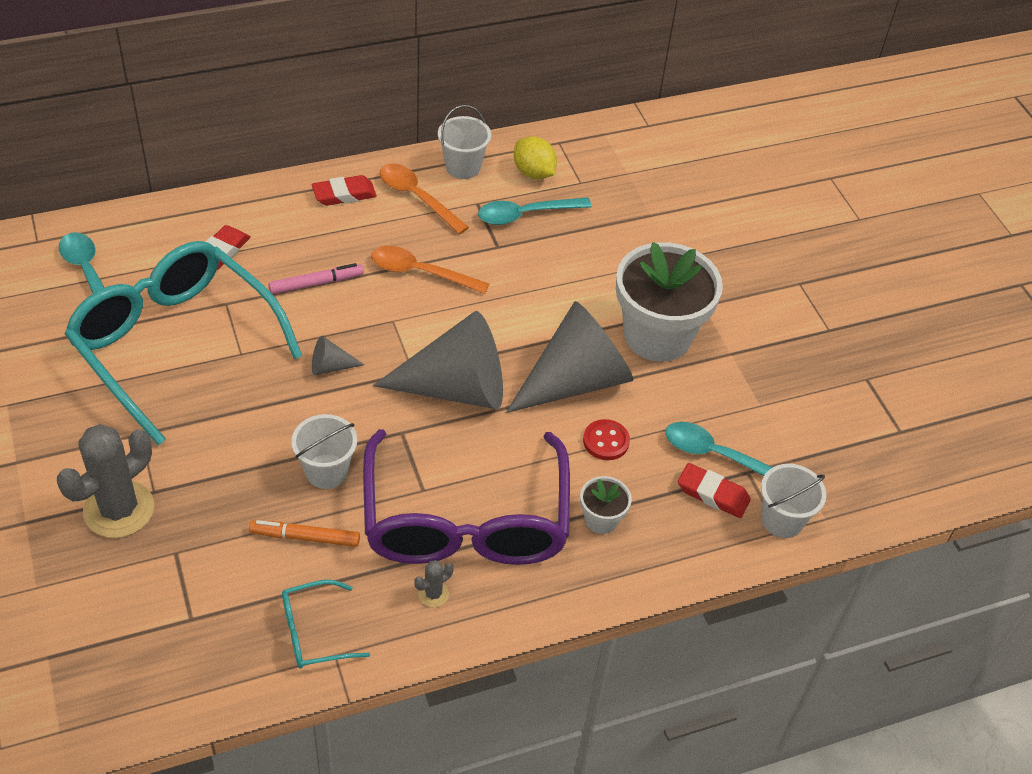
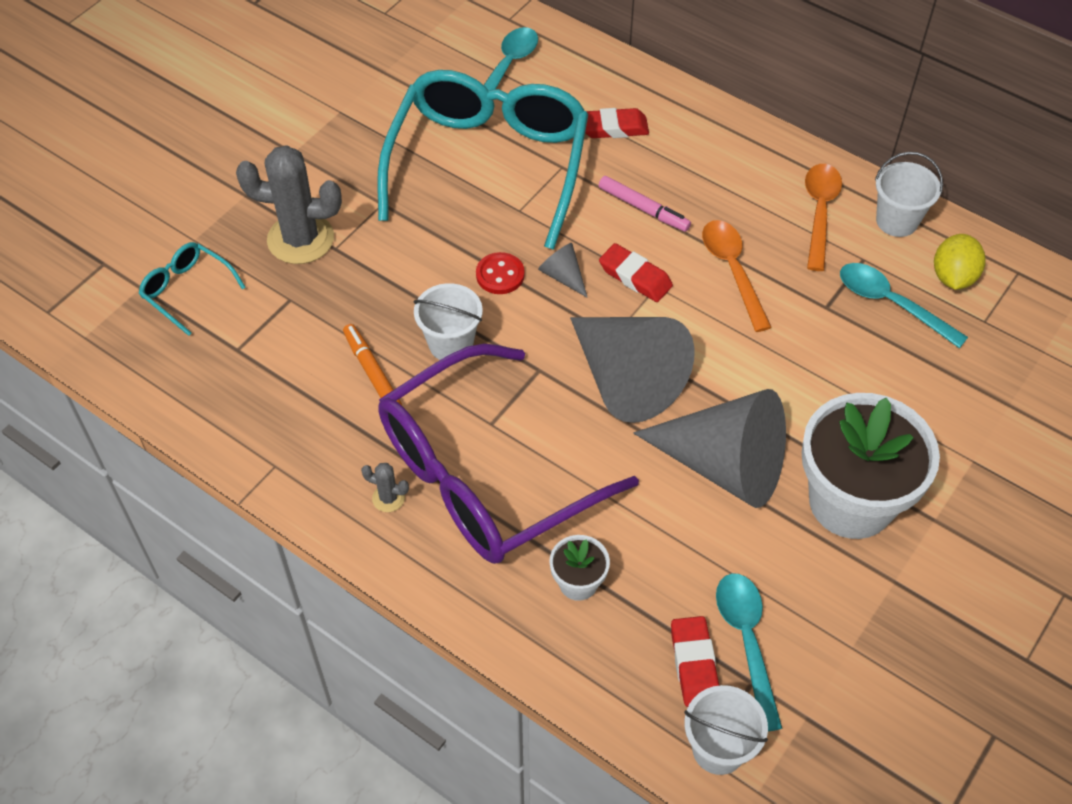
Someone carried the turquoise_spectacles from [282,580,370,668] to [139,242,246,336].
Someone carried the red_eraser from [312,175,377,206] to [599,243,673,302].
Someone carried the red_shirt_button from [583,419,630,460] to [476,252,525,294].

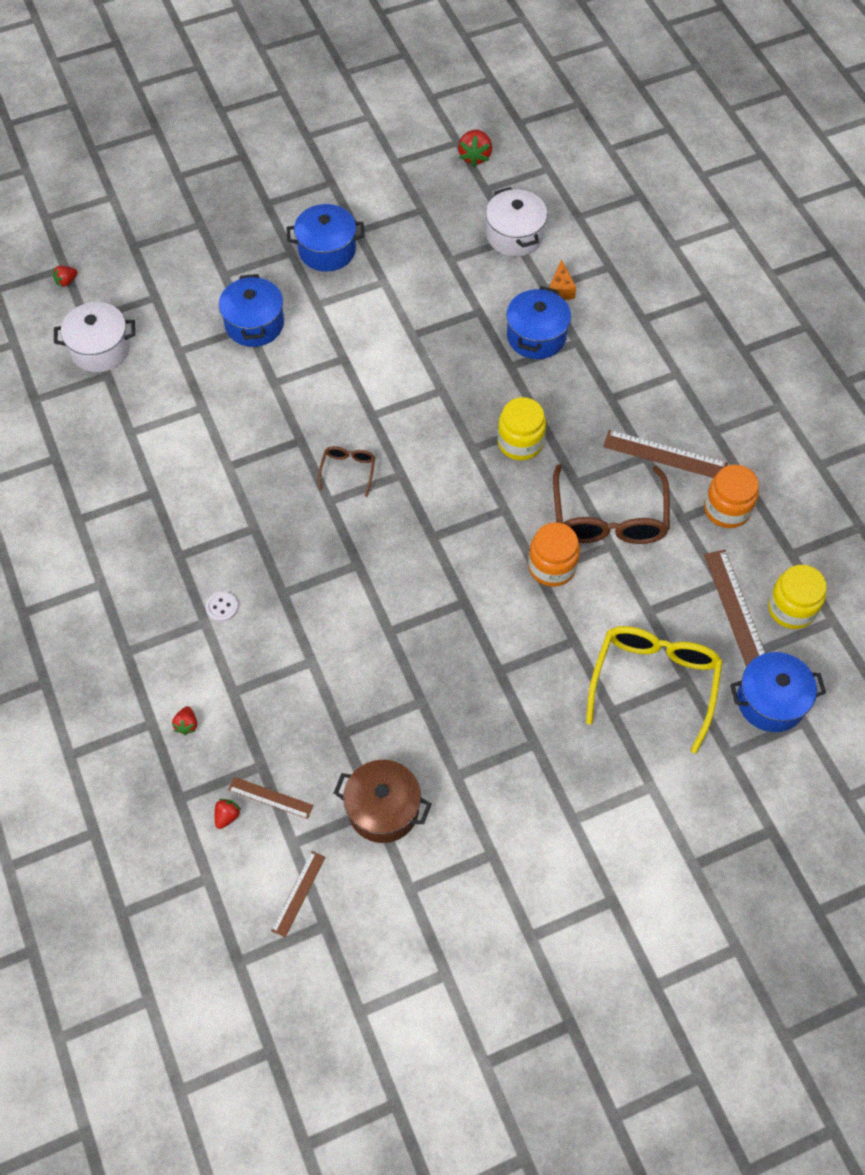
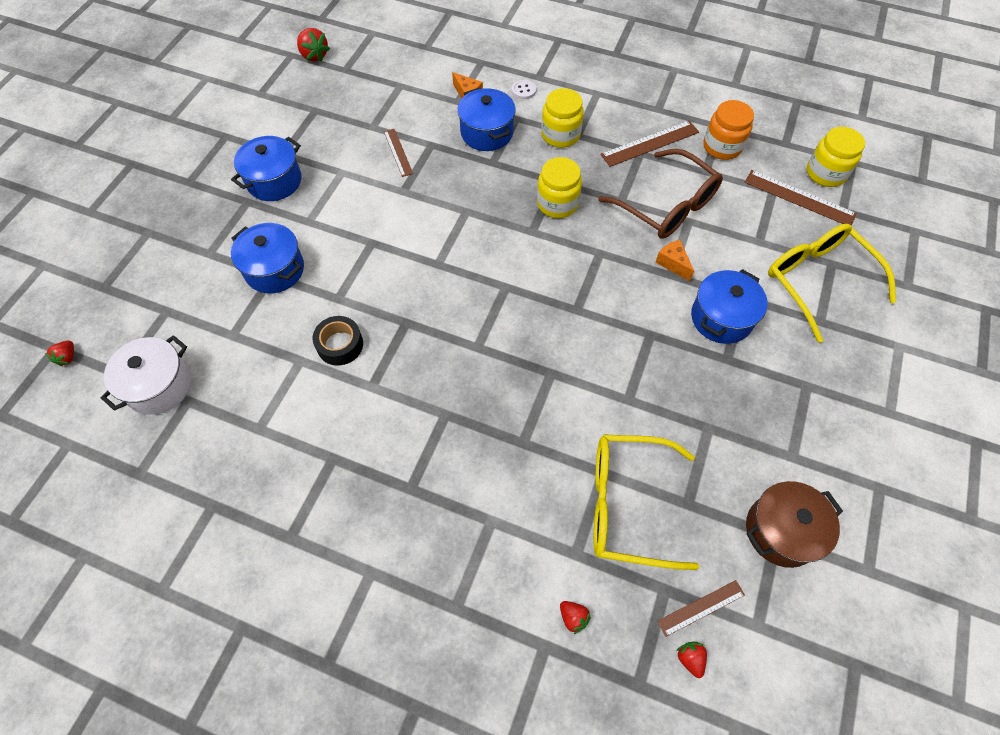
Someone carried the pure_white_shirt_button from [206,591,238,622] to [512,80,536,99].
Someone carried the russet_straightedge from [271,851,326,938] to [384,129,413,177].
Someone took away the russet_spectacles at [318,446,375,497].
Someone took away the pure_white_stockpot at [486,187,548,257].
Someone swapped the orange-coloured_jam_jar at [528,523,580,587] for the orange-coloured_cheese at [655,240,694,281].
Someone carried the royal_blue_stockpot from [730,652,826,732] to [691,269,767,344].
Someone put down the jet-black_tape at [312,316,363,366].
Someone put down the yellow_jam_jar at [541,88,584,148].
Someone put down the yellow_spectacles at [594,434,699,570].

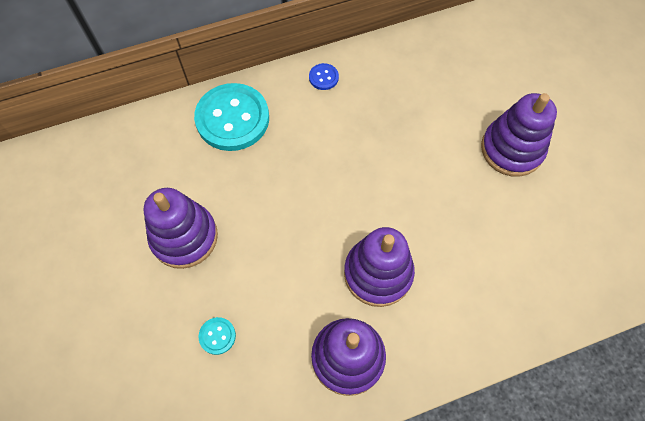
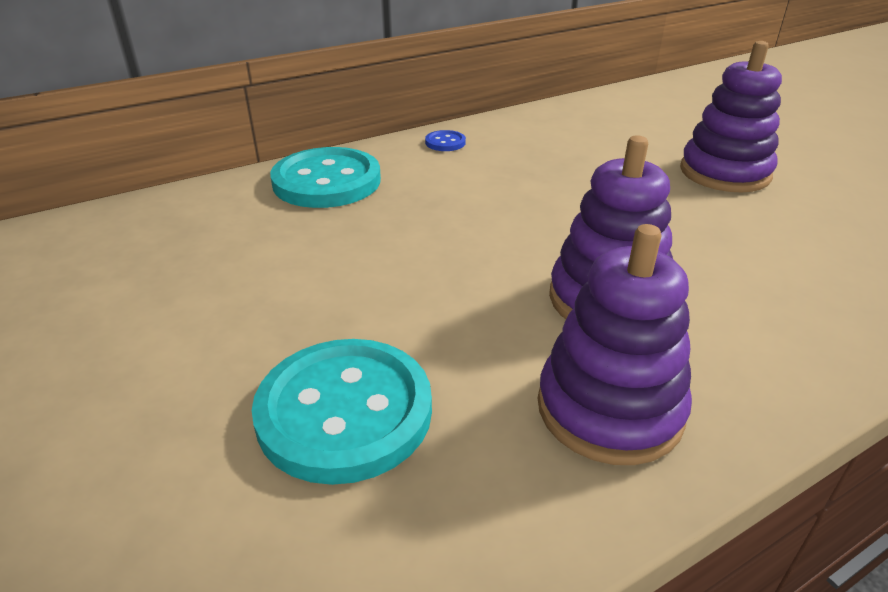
Someone took away the royal_purple_ring_stacker at [144,188,218,269].
Someone scaled the turquoise_shirt_button at [198,317,236,355] by 2.38.

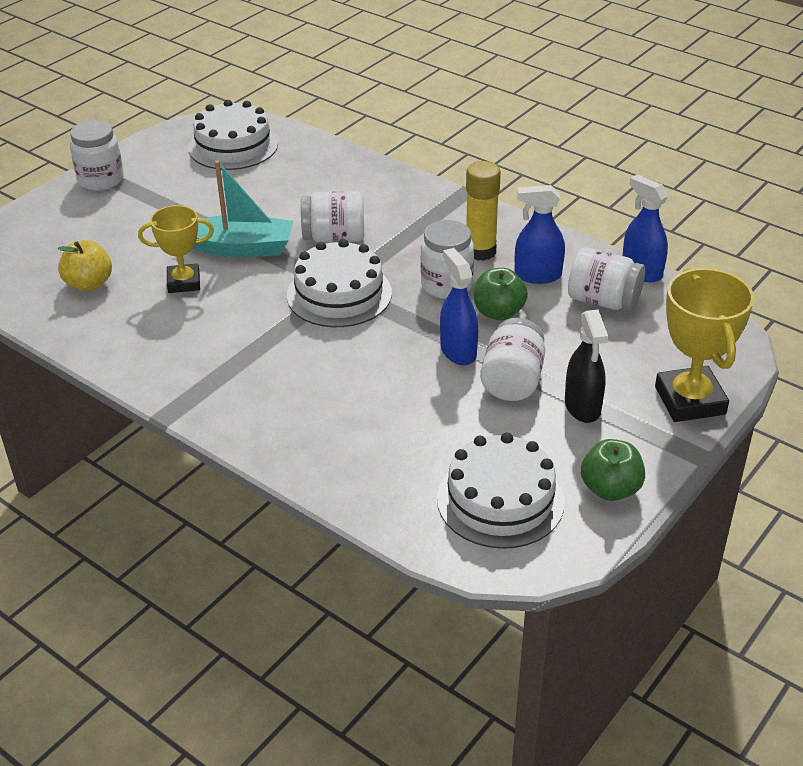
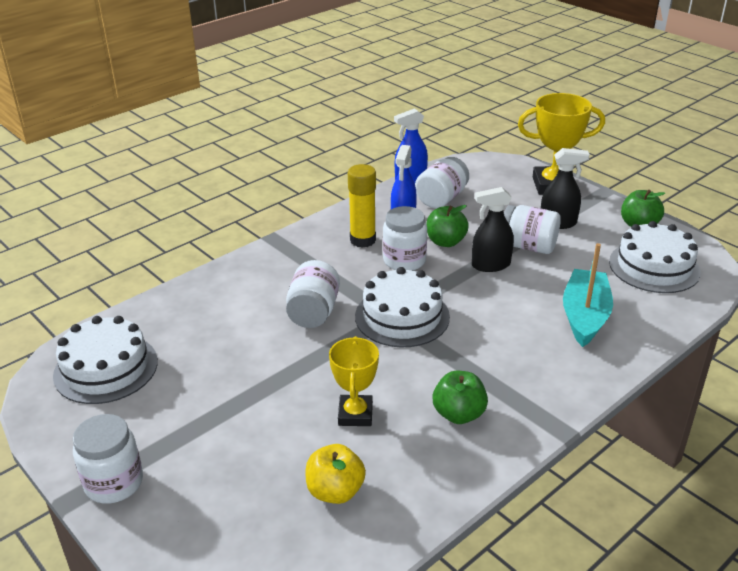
Someone carried the turquoise_sailboat from [194,160,293,257] to [563,243,613,347].
Someone repainted the royal_blue_spray_cleaner at [440,248,478,365], which became the jet-black_spray_cleaner at [472,187,514,272].
Someone put down the leaf-green_apple at [432,371,488,424].

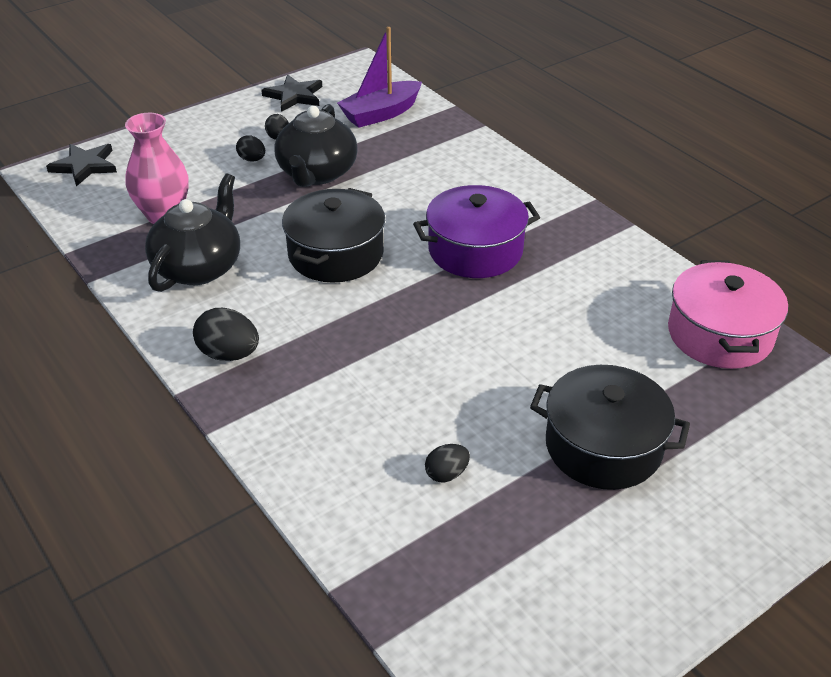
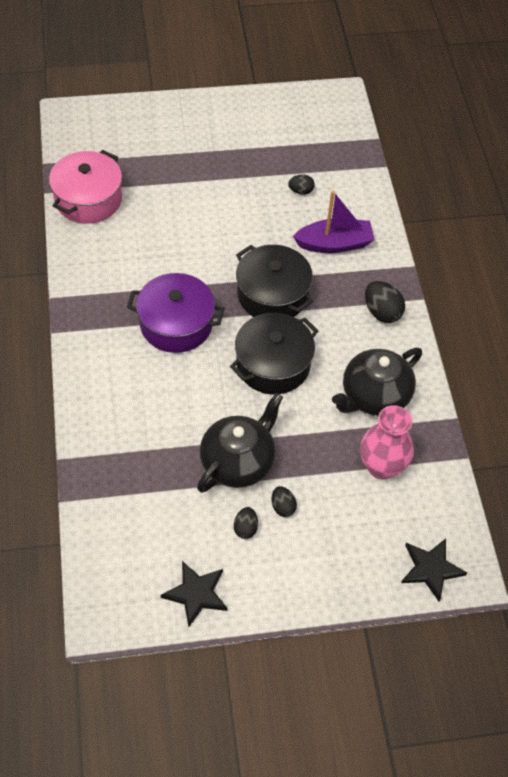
Someone carried the royal_purple_sailboat from [337,27,422,128] to [293,191,375,253].
Someone carried the jet-black_stockpot from [530,365,690,490] to [236,245,313,317].

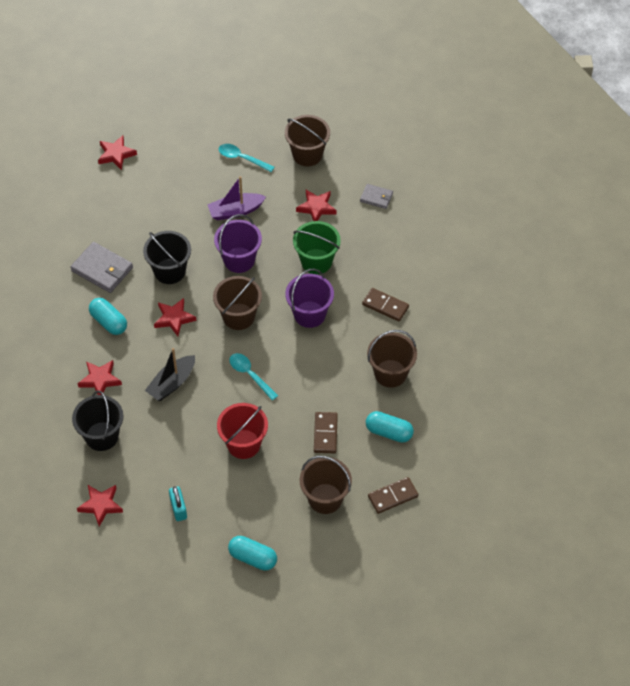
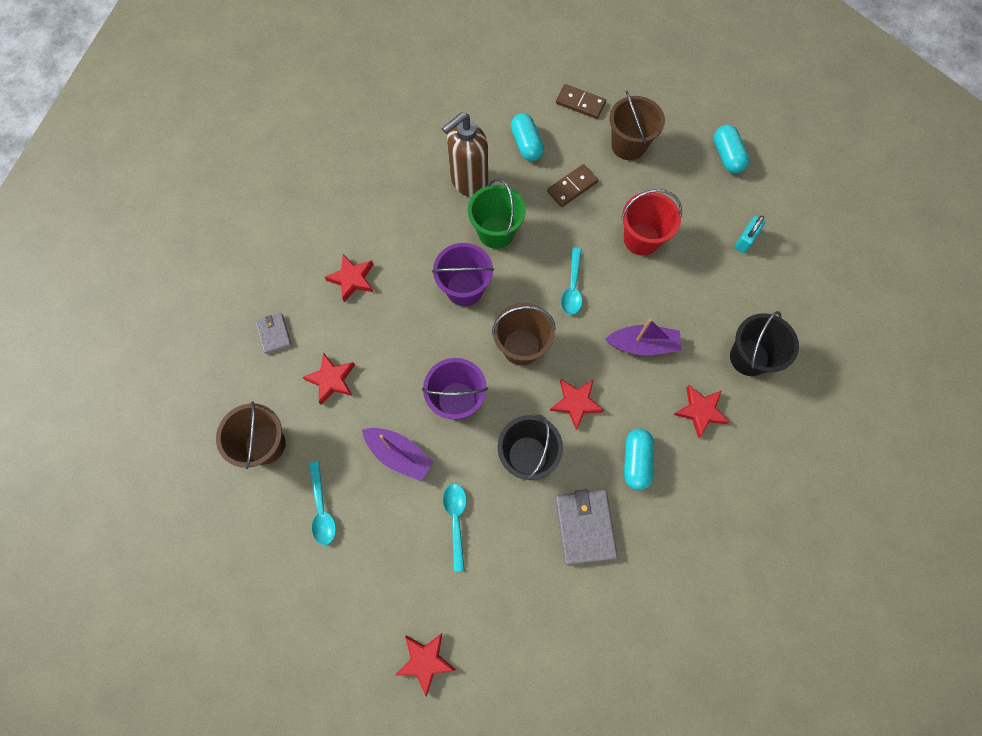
Someone carried the red_star_shape from [77,485,123,527] to [325,254,374,302].
Someone repainted the jet-black_sailboat at [145,348,195,401], which became the royal_purple_sailboat at [605,319,681,355].
Someone carried the leaf-green_pail from [293,221,341,274] to [468,179,526,249].
Someone took away the russet_domino_tile at [362,288,409,322].
Someone swapped the russet_pail at [367,330,417,388] for the russet_pump_bottle at [442,112,488,197].
Someone put down the turquoise_teaspoon at [443,484,466,572].

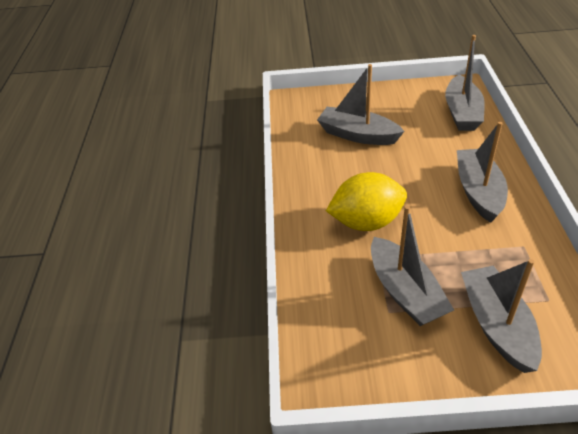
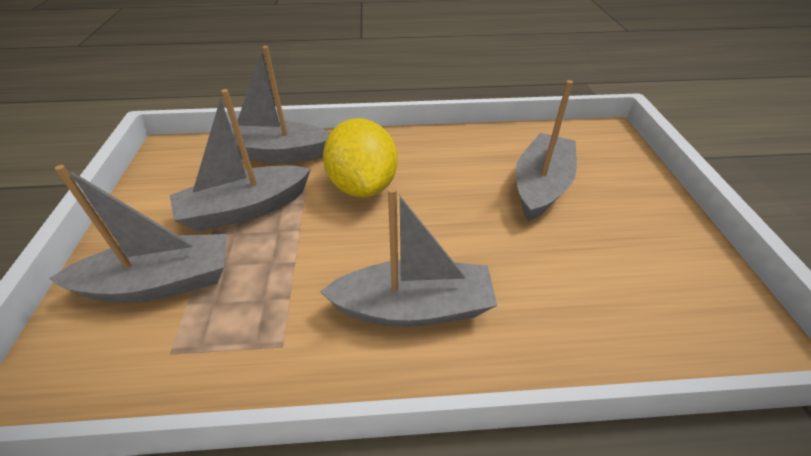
Someone carried the grey_sailboat from [445,35,485,131] to [229,46,330,163].

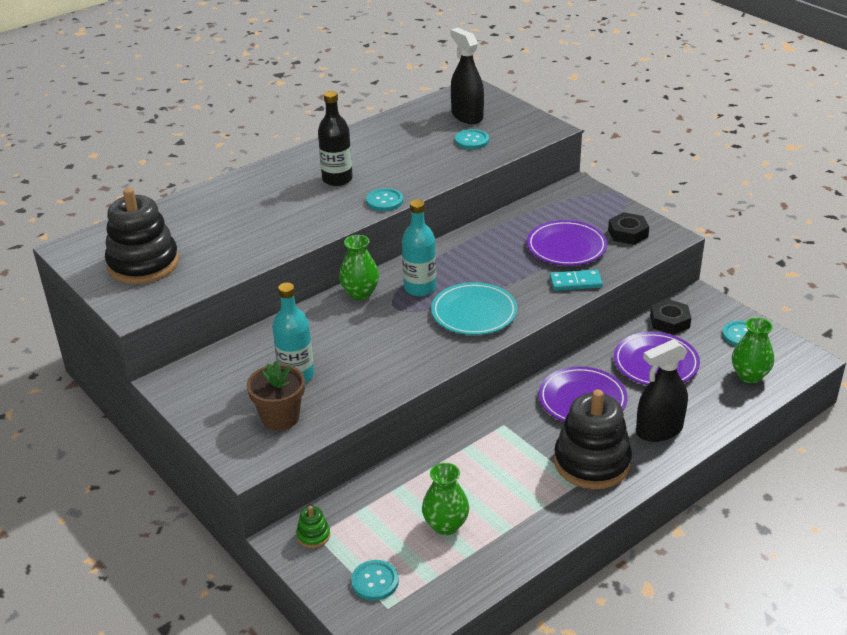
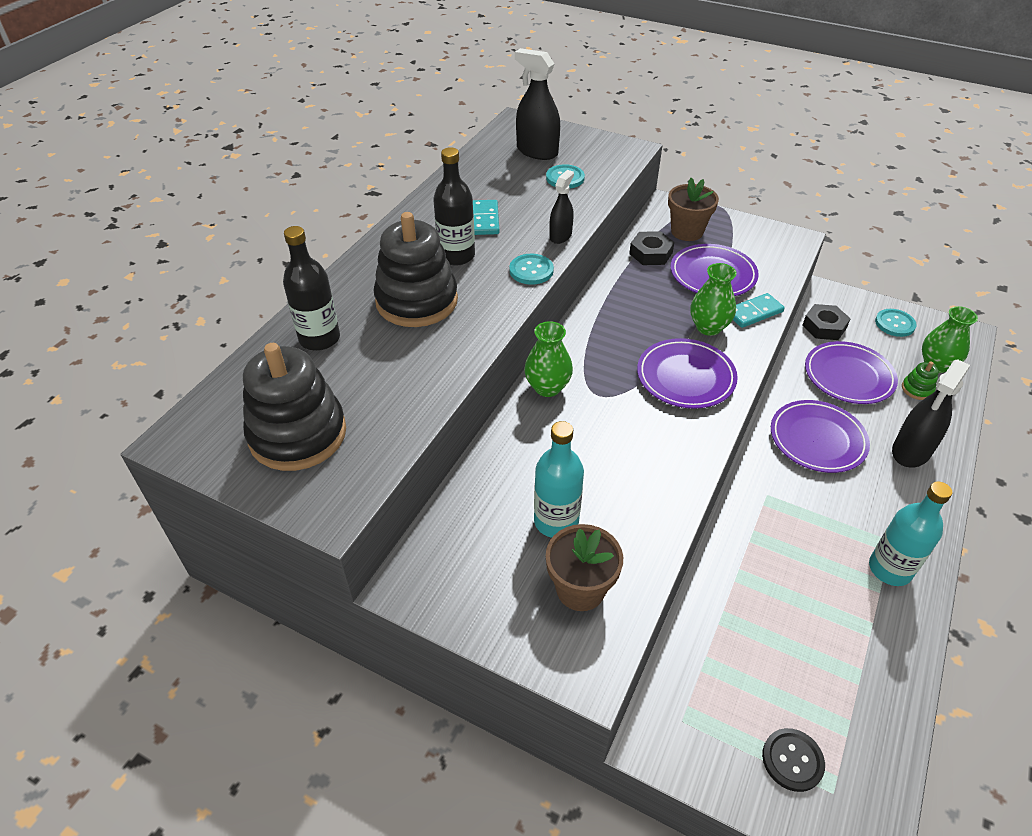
Someone carried the leaf-green_ring_stacker from [296,506,330,548] to [902,361,939,400].
Someone repainted the turquoise_shirt_button at [351,560,399,601], which became the jet-black_shirt_button at [762,728,825,792].
Someone carried the turquoise_bottle from [402,199,436,296] to [869,482,952,586].
Someone carried the leaf-green_tall_vase from [422,463,469,535] to [690,263,737,336].
Someone repainted the turquoise_dinner_plate at [431,282,517,335], which became the royal_purple_dinner_plate at [637,338,738,409].
Someone carried the jet-black_ring_stacker from [554,389,632,489] to [373,212,458,327].
Someone carried the jet-black_nut from [608,212,649,245] to [629,231,674,265].
Someone put down the jet-black_bottle at [283,226,340,351].
Someone put down the turquoise_domino_tile at [473,200,499,235].
Someone put down the jet-black_spray_cleaner at [549,170,574,244].
Someone put down the russet_potted_plant at [668,178,719,241].

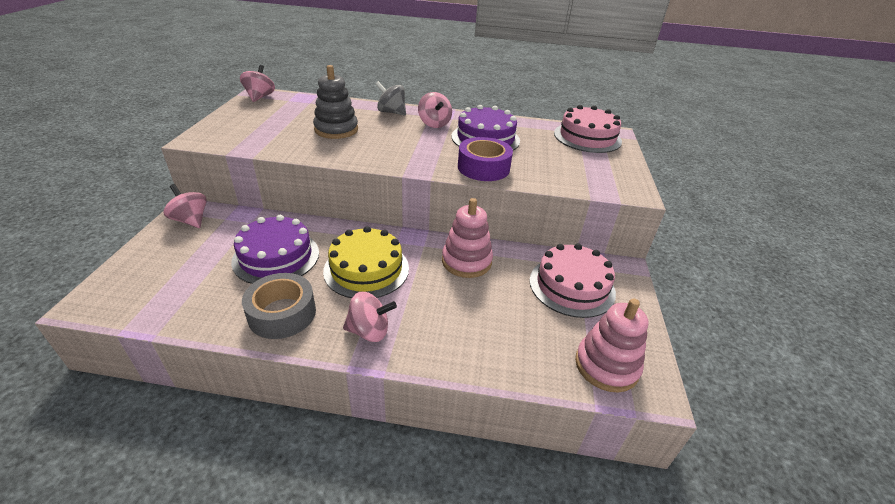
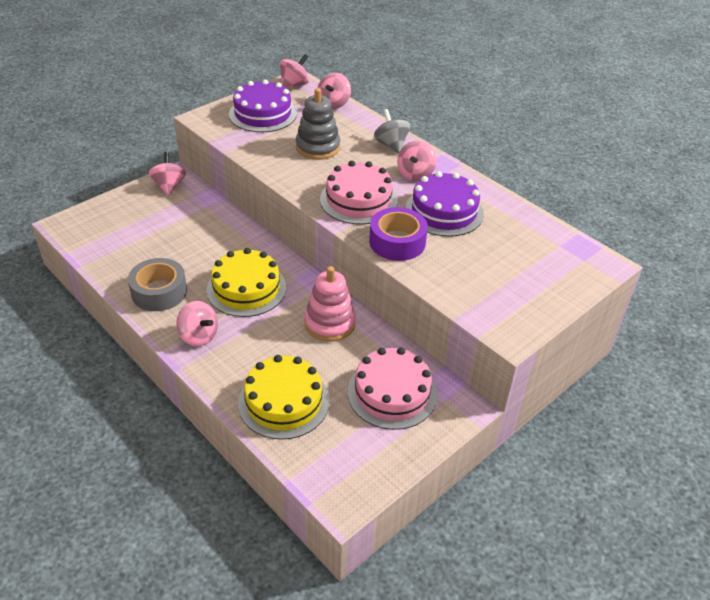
Someone carried the royal_purple_gateau from [231,215,319,284] to [229,79,297,132].
Someone carried the rose-pink_gateau from [554,105,622,153] to [320,161,398,225].
Someone took away the rose-pink_ring_stacker at [575,299,649,393].
Someone put down the yellow_gateau at [238,355,329,440].
Someone put down the rose-pink_toy_top at [317,73,351,109].

